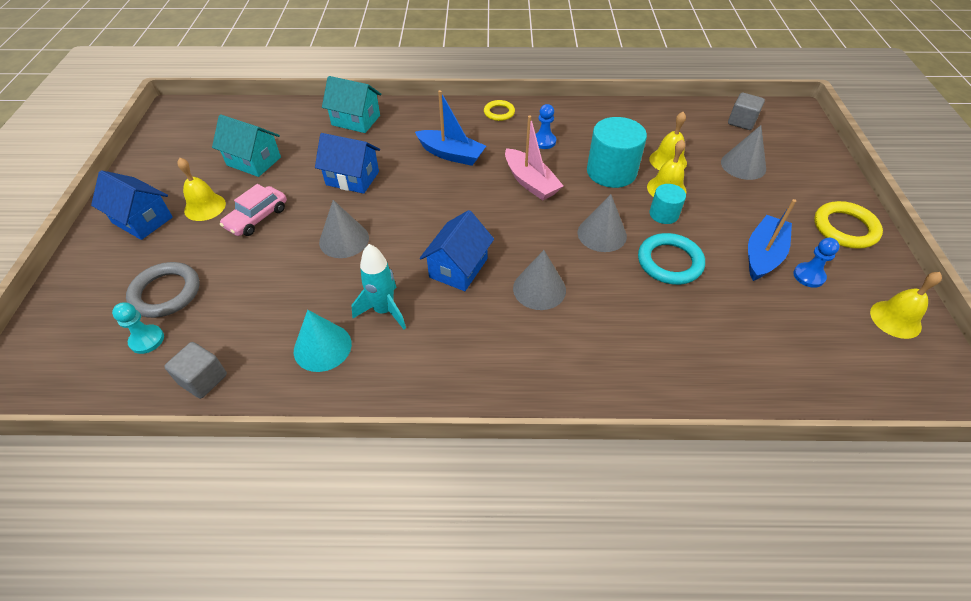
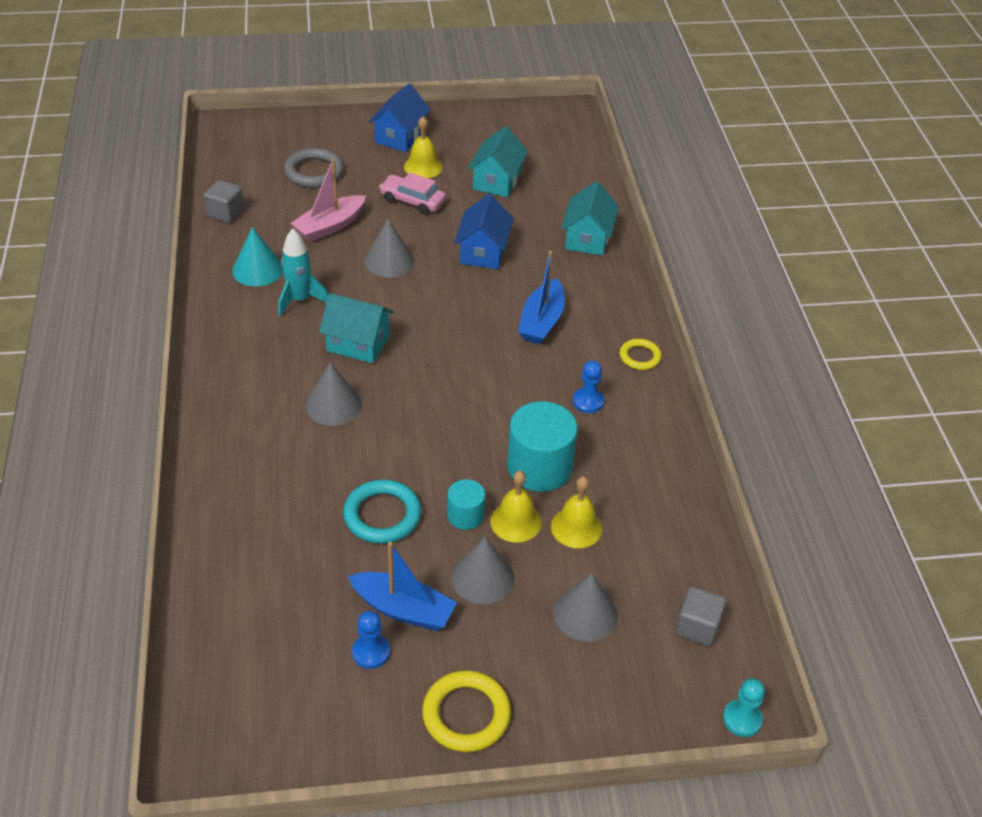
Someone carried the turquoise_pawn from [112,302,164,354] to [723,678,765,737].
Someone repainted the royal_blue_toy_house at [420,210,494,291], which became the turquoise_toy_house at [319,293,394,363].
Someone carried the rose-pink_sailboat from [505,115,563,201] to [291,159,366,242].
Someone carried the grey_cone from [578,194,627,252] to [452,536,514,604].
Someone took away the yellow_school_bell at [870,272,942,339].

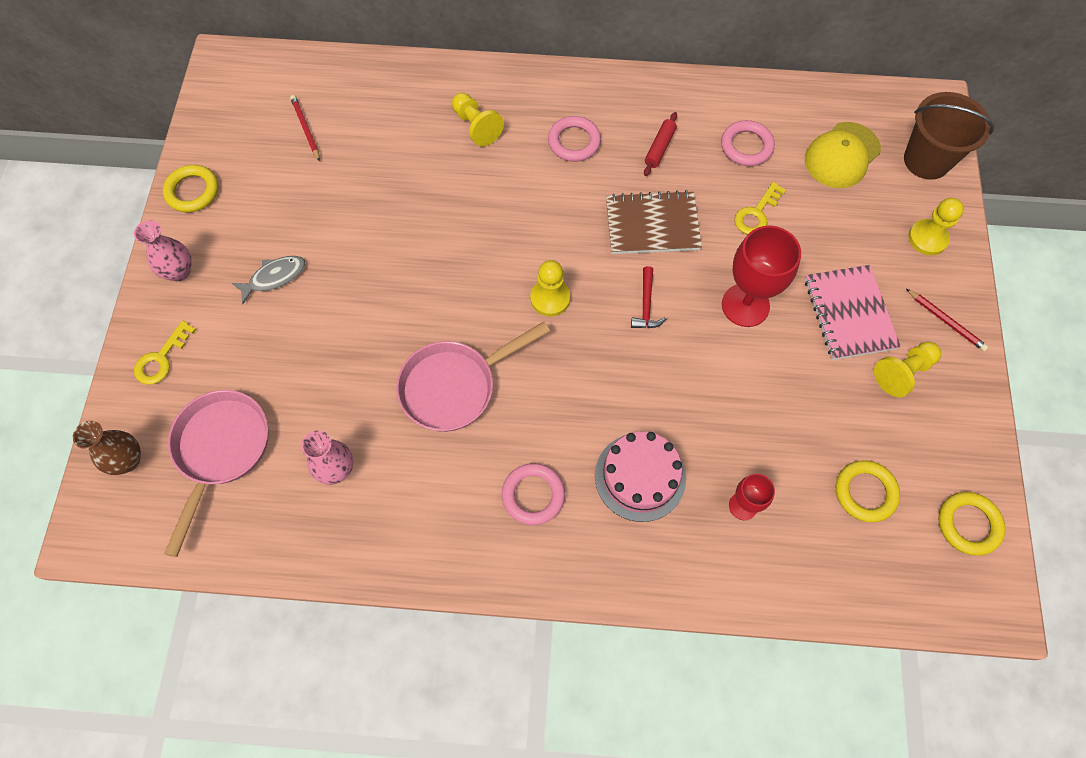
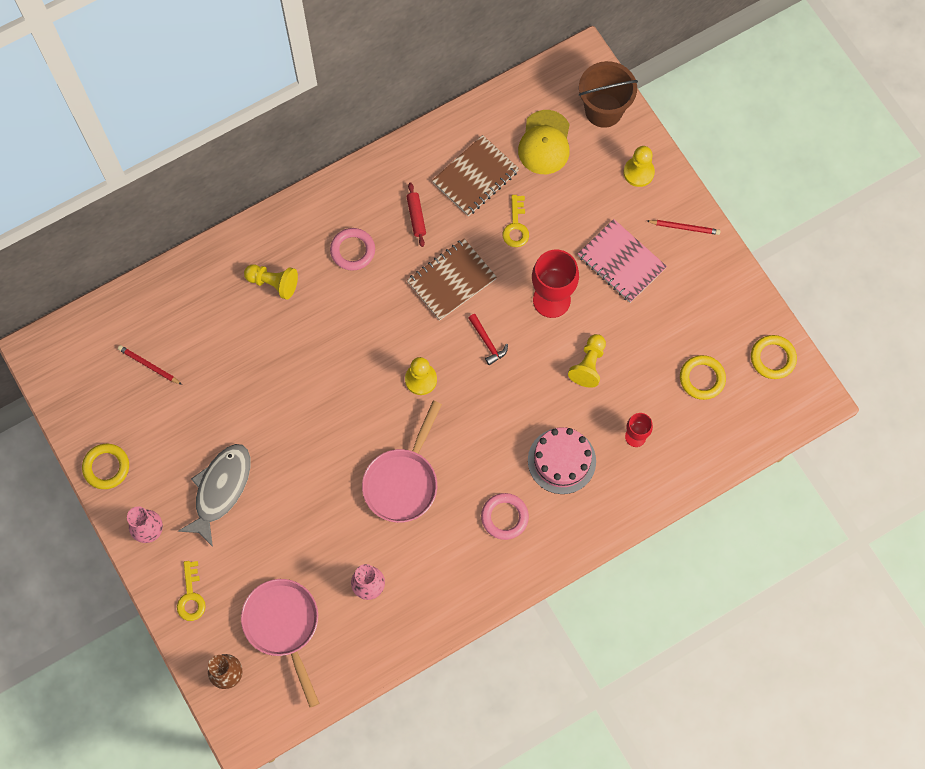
Someone scaled the grey_fish_figure at [232,256,305,304] by 1.72.
Someone swapped the rose-pink_hoop at [721,120,775,166] for the russet_exercise_book at [432,135,519,216].
Someone carried the yellow_pawn from [874,342,941,397] to [568,334,606,388].

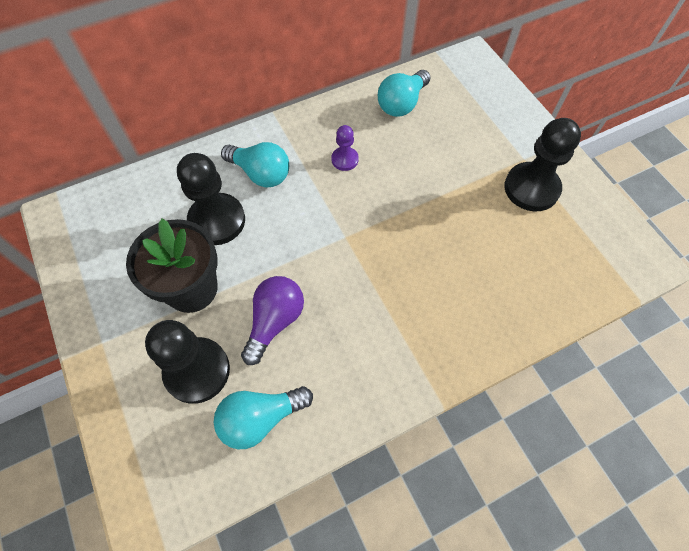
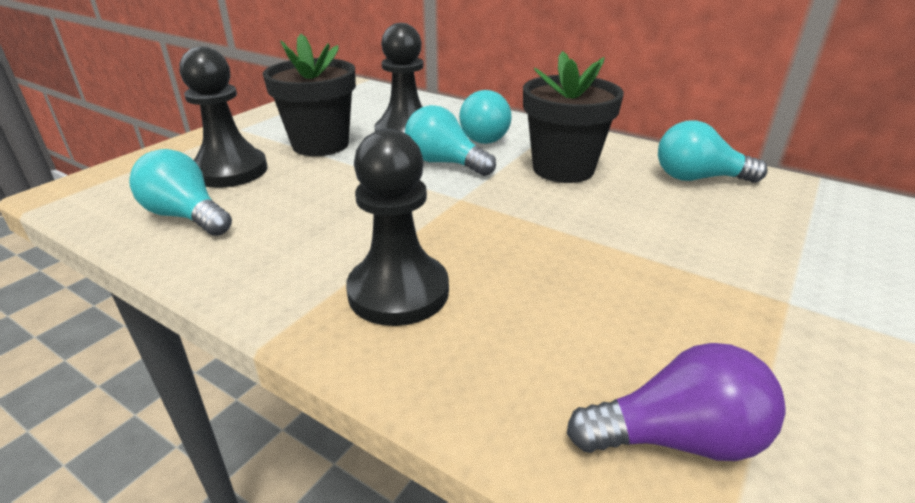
Someone carried the royal_purple_lightbulb from [241,276,304,365] to [567,343,786,461].
Someone swapped the royal_purple_pawn at [331,125,359,171] for the jet-black_potted_plant at [523,51,624,183].
Someone carried the jet-black_pawn from [504,118,581,211] to [346,129,449,326].
Someone put down the turquoise_lightbulb at [405,105,496,176].

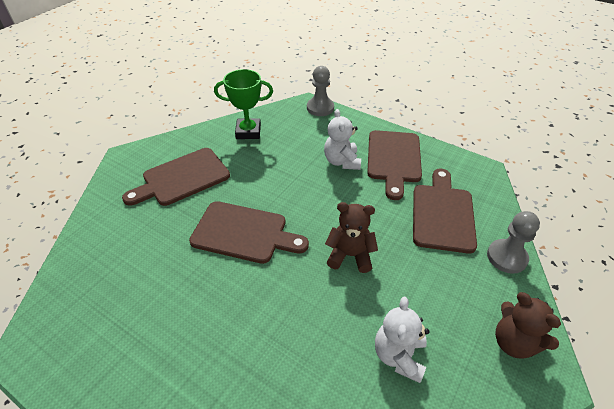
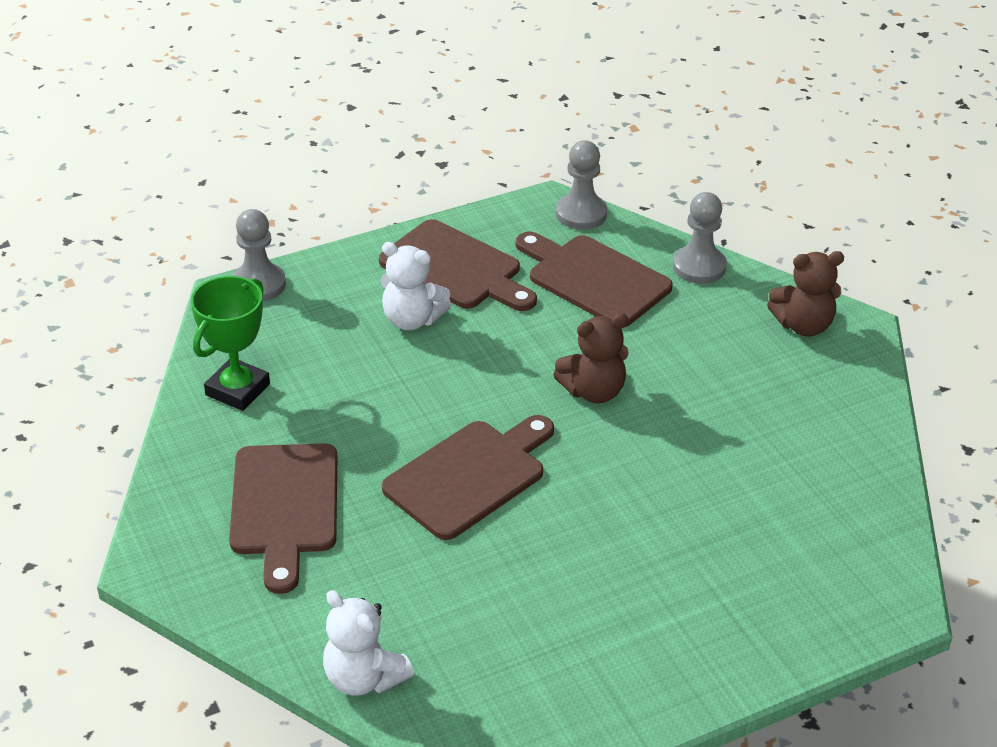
Someone rotated the russet_stuffed_bear at [325,202,378,273] by 150 degrees counterclockwise.
Someone carried the pure_white_stuffed_bear from [375,296,429,383] to [323,590,414,695].
Someone put down the grey_pawn at [556,141,607,230].

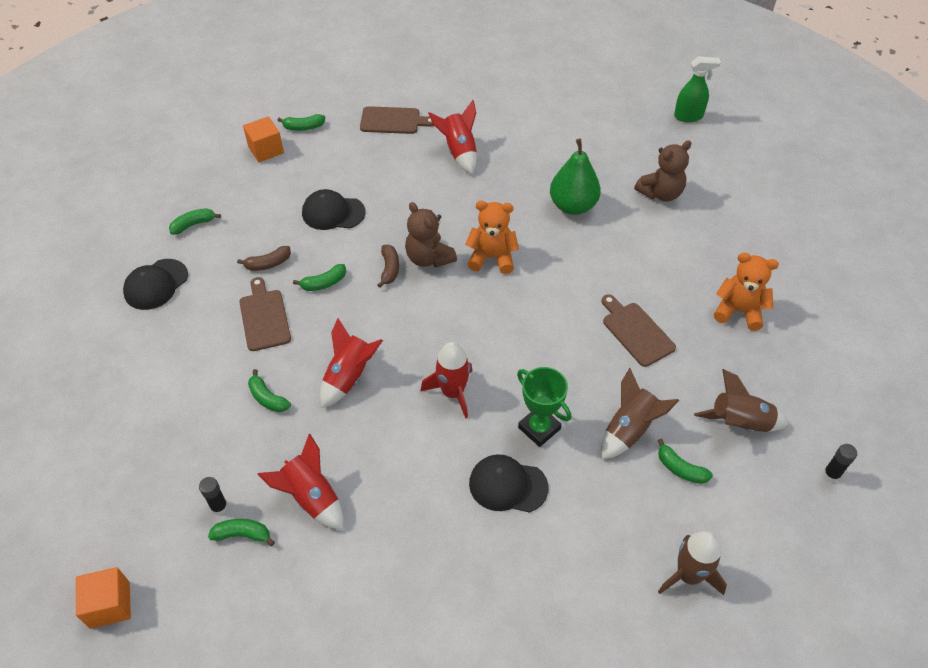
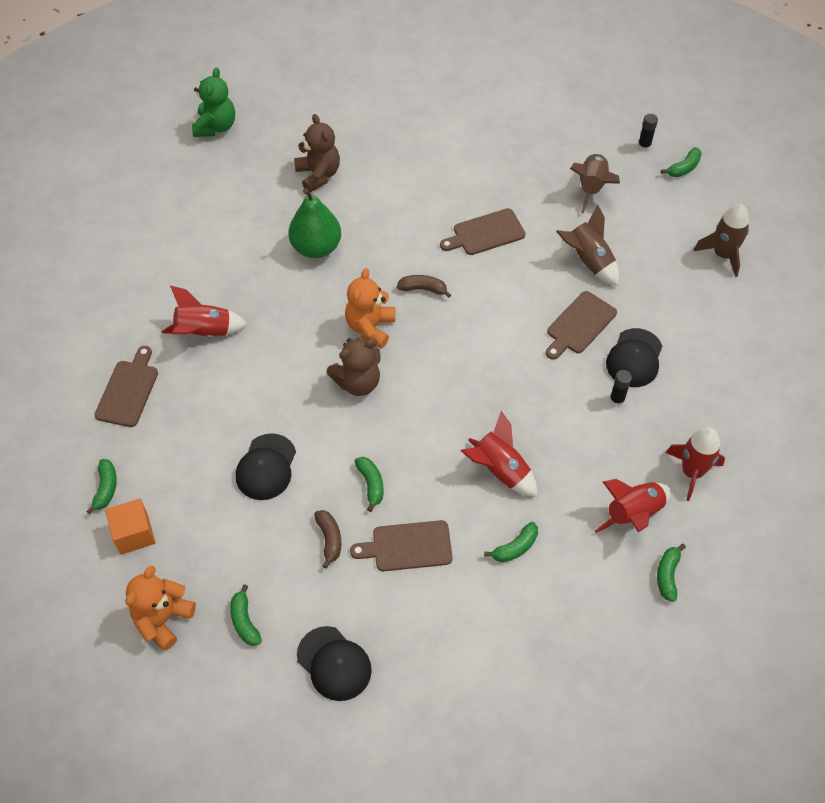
Someone took away the orange-coloured_solid_cube at [76,567,131,629].
Someone carried the jet-black_glue from [199,477,228,515] to [610,370,632,407].
Someone carried the russet_toy_banana from [377,245,399,288] to [397,275,451,298].
Someone carried the red_toy_rocket from [421,342,472,419] to [666,427,725,501].
Someone swapped the leaf-green_prize_cup at [517,367,571,447] for the russet_chopping_board at [546,291,617,360].
Someone carried the leaf-green_toy_banana from [658,439,713,484] to [661,147,702,177].
Someone swapped the leaf-green_spray_cleaner at [674,56,721,122] for the leaf-green_stuffed_bear at [192,67,235,137].
Someone carried the orange-coloured_stuffed_bear from [714,253,779,331] to [125,565,196,651].

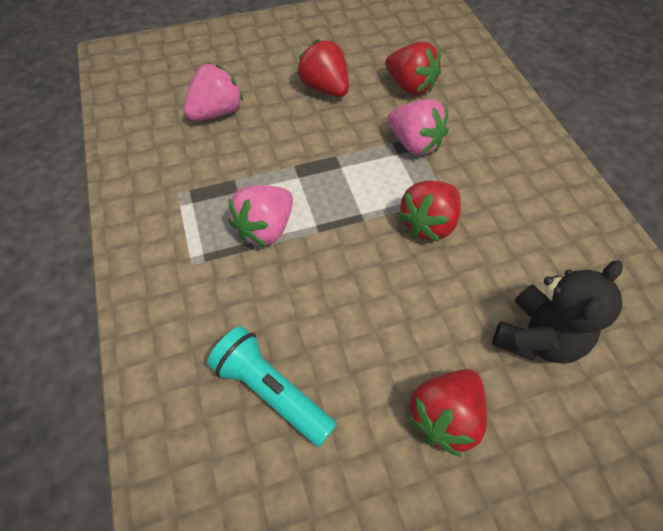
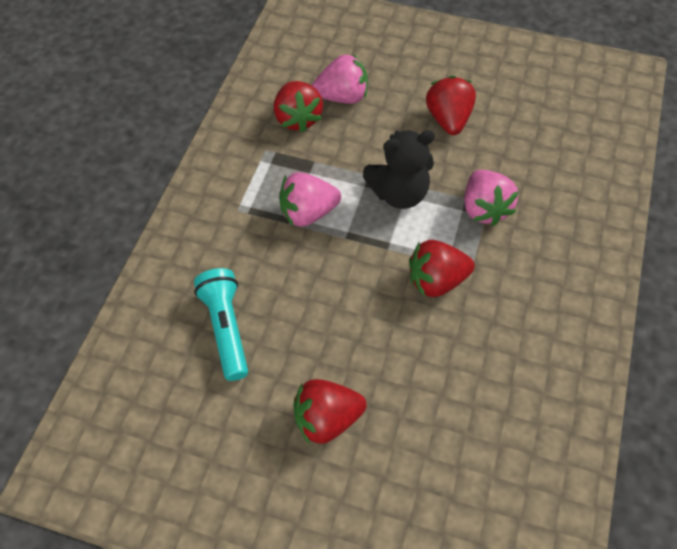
Someone carried the red_strawberry from [385,42,441,95] to [274,81,323,132].
Someone carried the jet-black_stuffed_bear from [492,260,623,364] to [363,130,435,209].

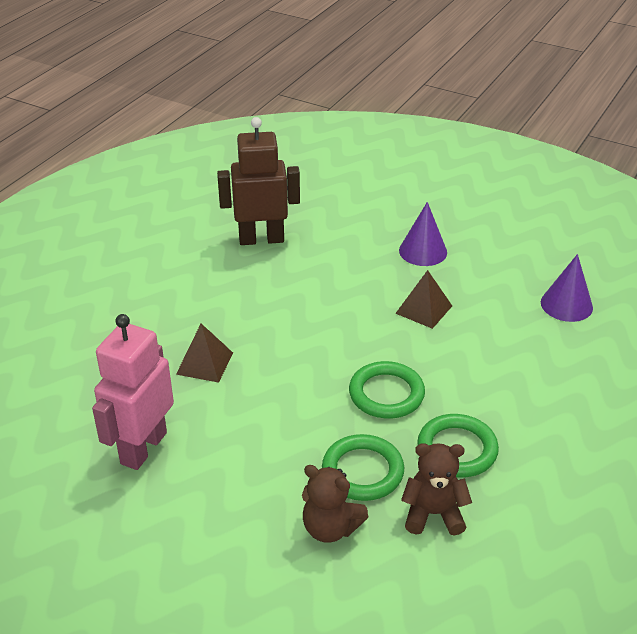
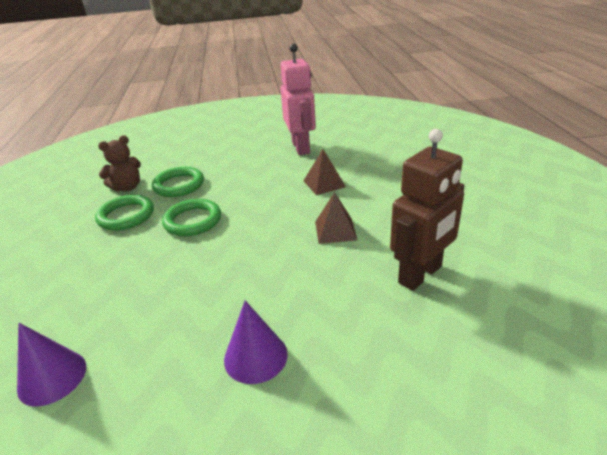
Someone took away the russet_stuffed_bear at [302,465,369,543].
Someone carried the russet_pyramid from [395,270,452,329] to [315,192,357,244].

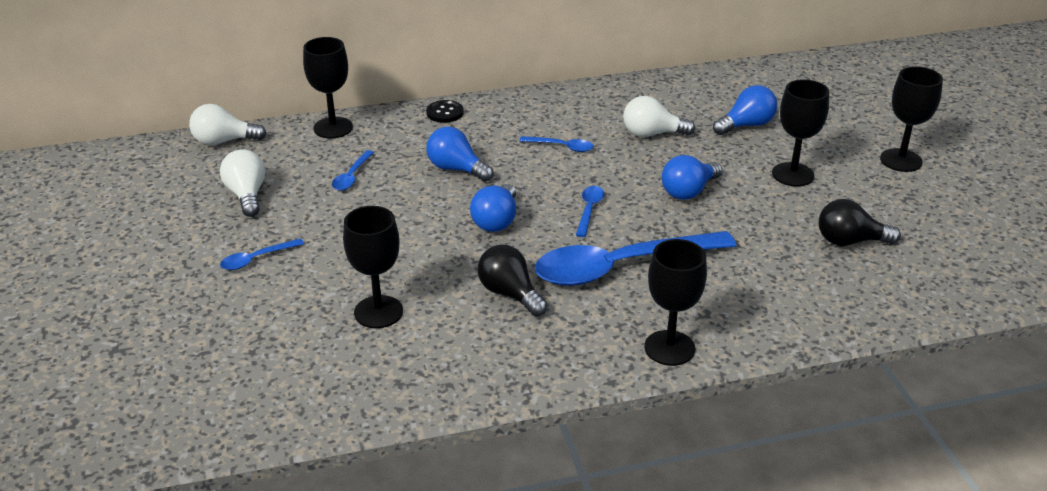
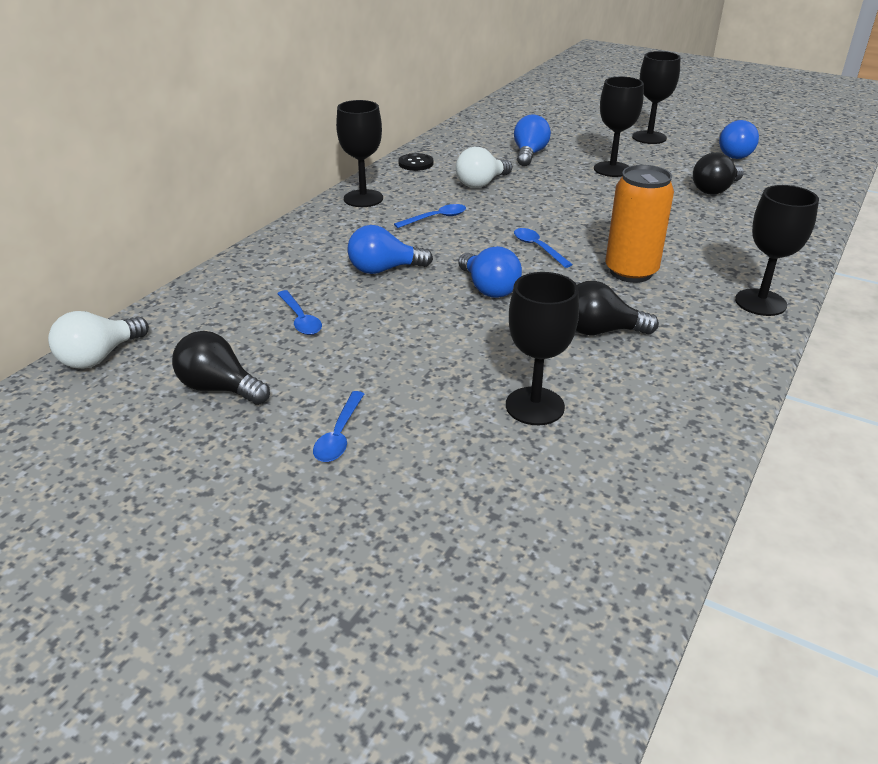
Someone repainted the pure_white_lightbulb at [220,149,265,217], which became the jet-black_lightbulb at [172,331,270,405].
Someone carried the jet-black_chalice from [303,37,353,138] to [336,100,383,207].
Someone carried the jet-black_shirt_button from [426,100,464,123] to [398,153,433,171].
Someone swapped the royal_blue_teaspoon at [535,231,736,286] for the orange-coloured_can at [605,165,674,283].
Someone carried the royal_blue_lightbulb from [662,155,722,200] to [719,120,759,159].

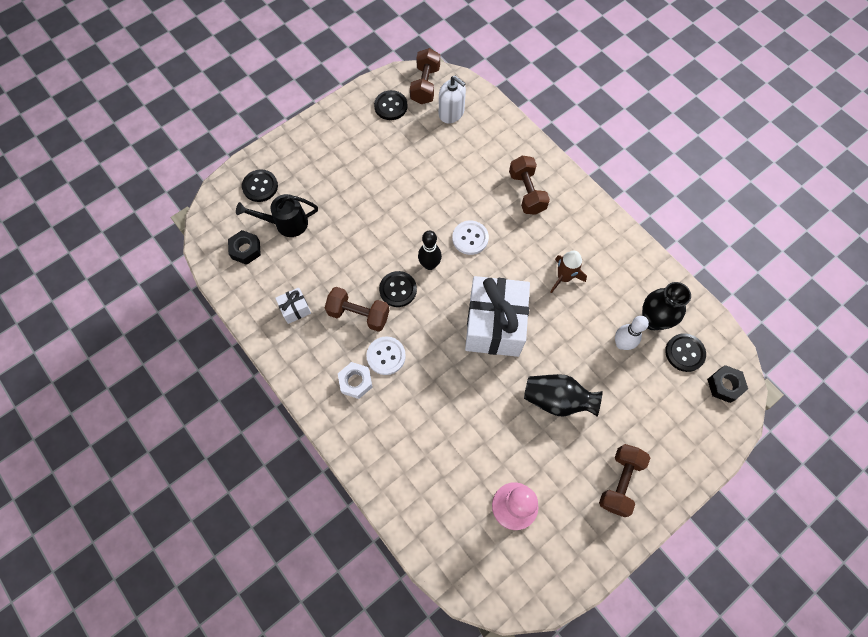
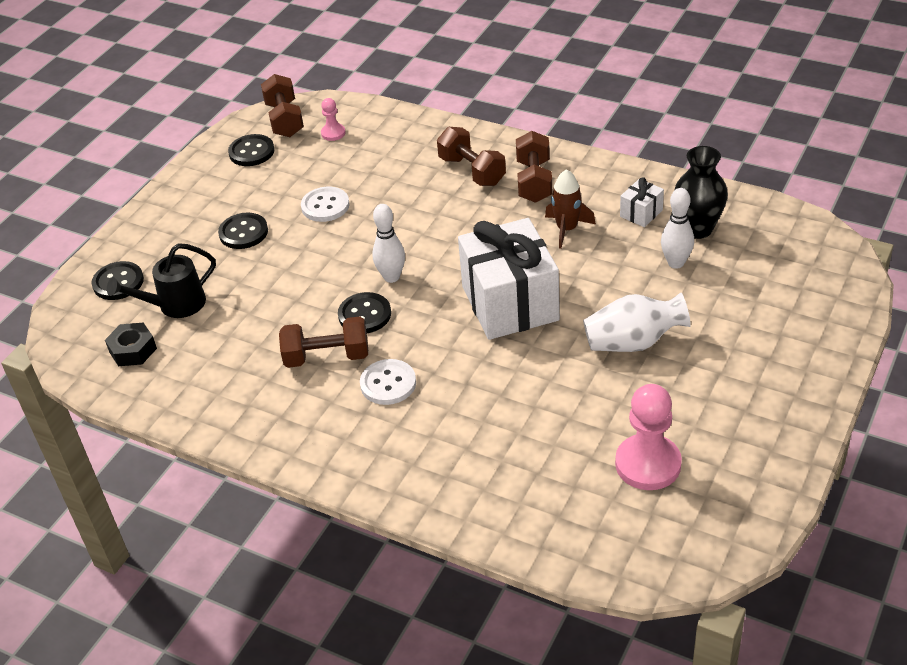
Someone carried the pure_white_wrapped_gift from [275,287,311,324] to [620,177,664,227].
Someone took away the pure_white_nut at [338,362,372,399].
Someone repainted the jet-black_skittle at [418,230,442,270], which became the pure_white_skittle at [372,204,405,283].
Someone swapped the pure_white_pump_bottle at [439,76,466,123] for the rose-pink_pawn at [321,98,346,141].
Someone carried the pure_white_shirt_button from [452,221,489,255] to [301,187,350,222].
Someone repainted the jet-black_tall_vase at [524,374,603,417], which became the pure_white_tall_vase at [583,293,691,352].
Someone carried the russet_dumbbell from [599,444,650,517] to [516,131,552,203].
Someone carried the jet-black_shirt_button from [665,333,706,372] to [218,213,268,249].
Someone took away the jet-black_nut at [707,365,748,403].

